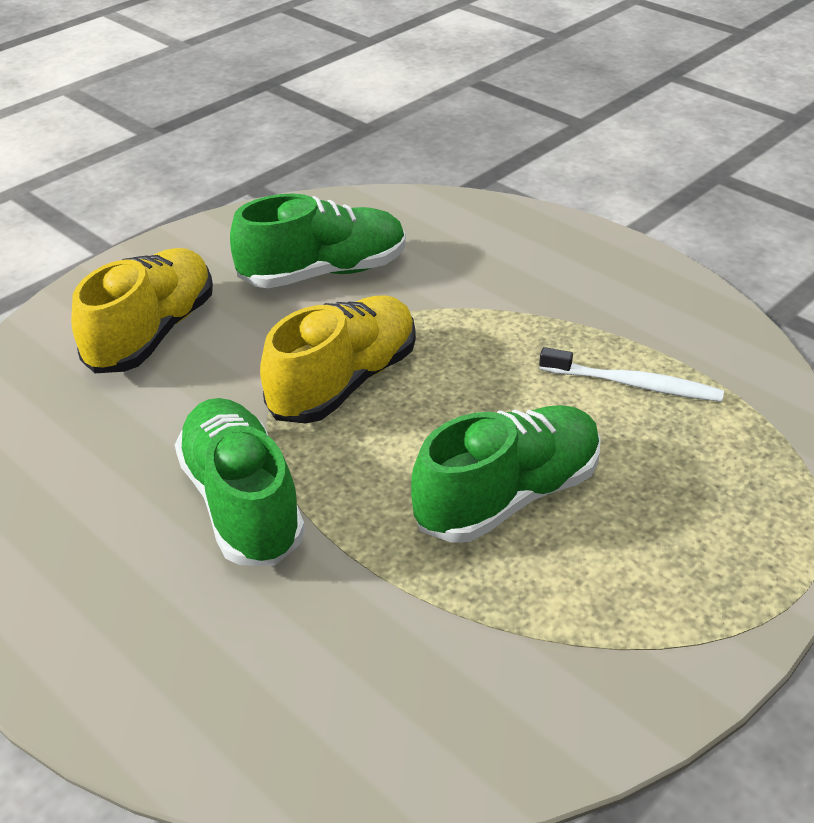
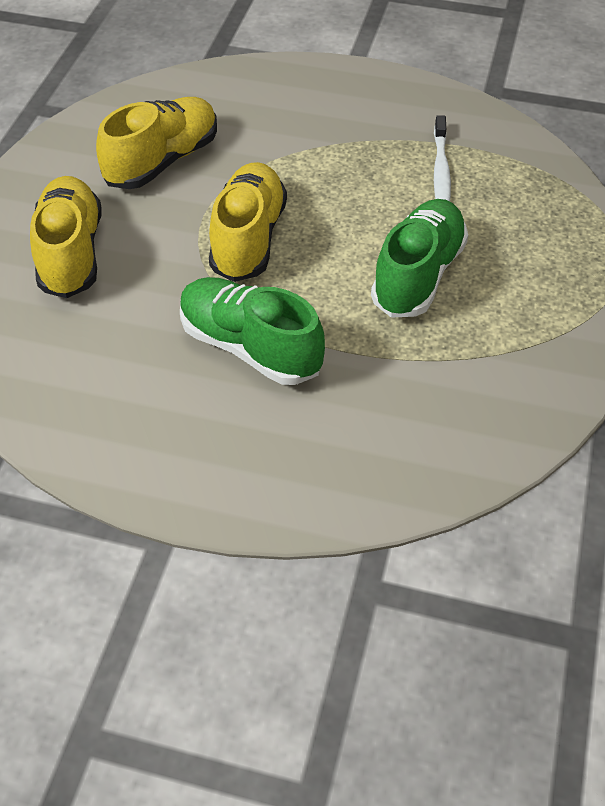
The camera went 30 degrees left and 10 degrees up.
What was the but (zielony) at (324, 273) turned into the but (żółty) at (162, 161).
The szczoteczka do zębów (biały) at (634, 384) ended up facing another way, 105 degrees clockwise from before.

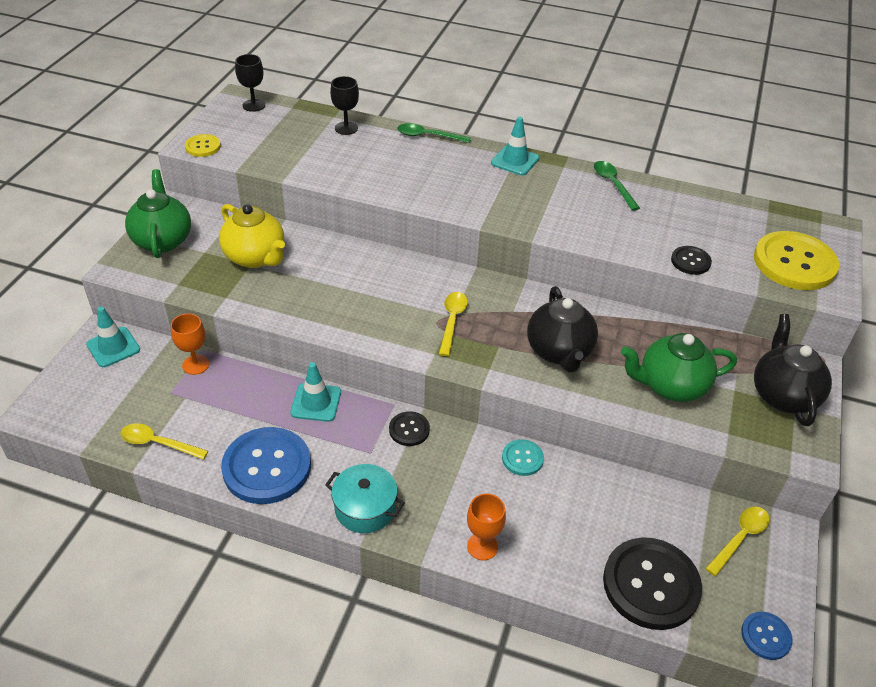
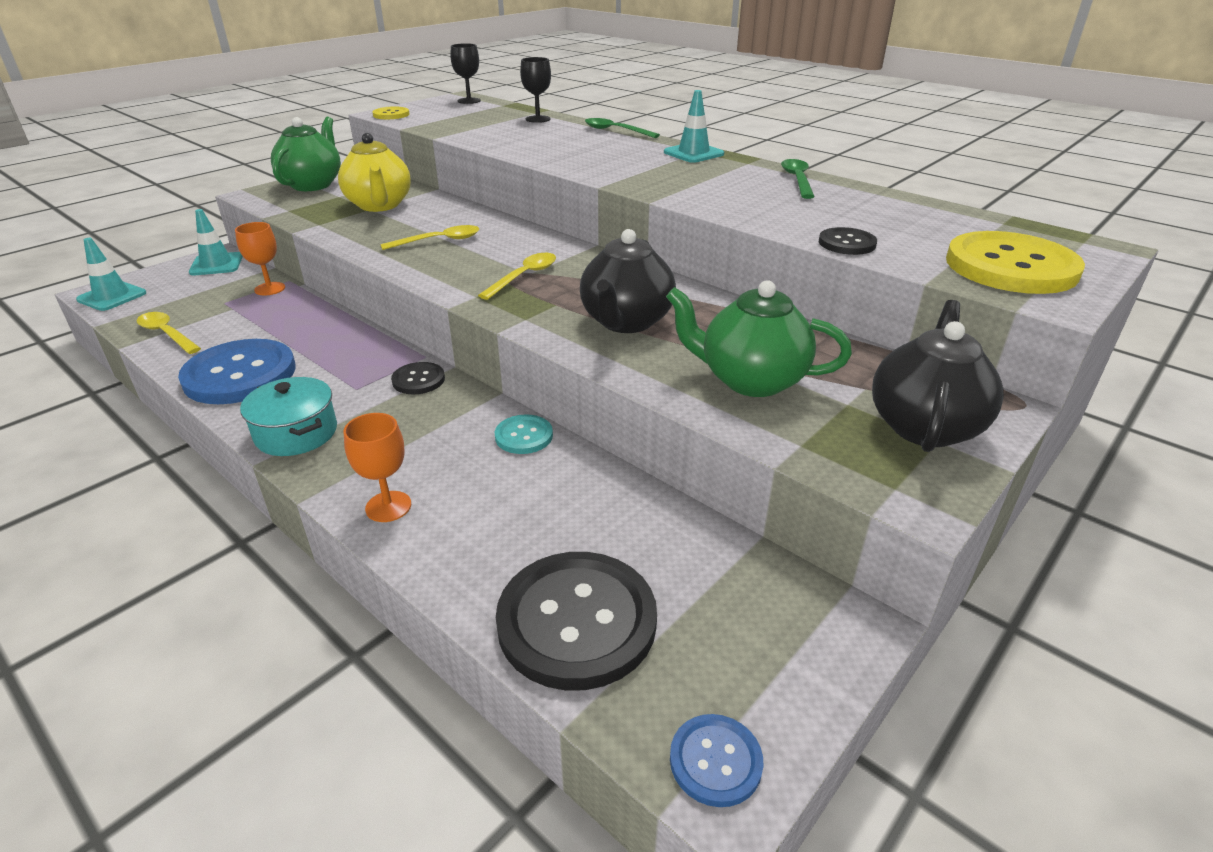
The camera went 25 degrees right and 10 degrees down.
The pachołek (turkusowy) ended up elsewhere, having gone from (316, 402) to (112, 296).
The łyżka (żółty) ended up elsewhere, having gone from (740, 538) to (439, 241).

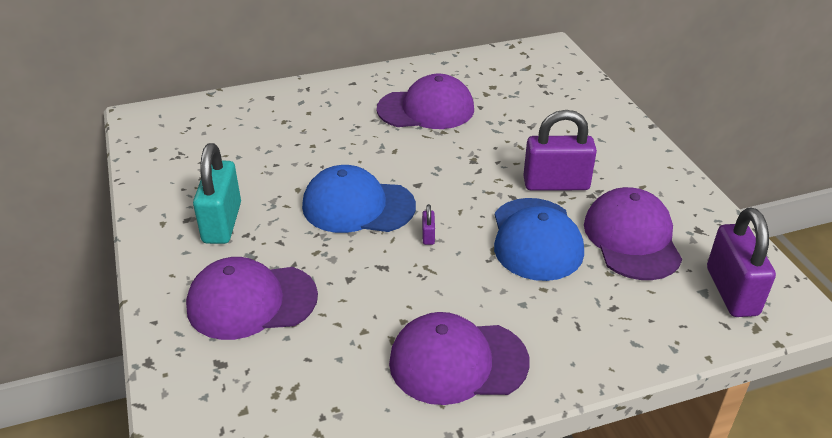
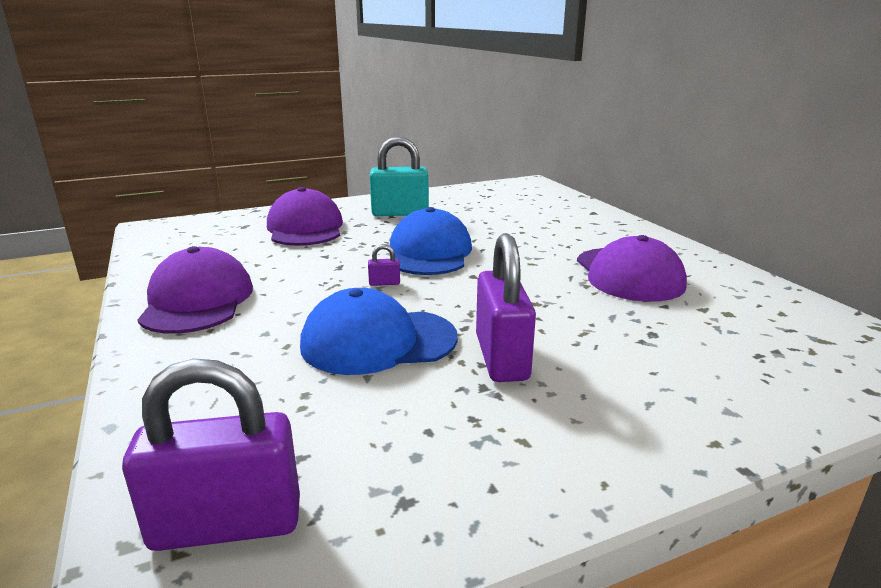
The camera went 85 degrees right and 15 degrees down.
The second view lost the czapka (fioletowy) at (632, 238).

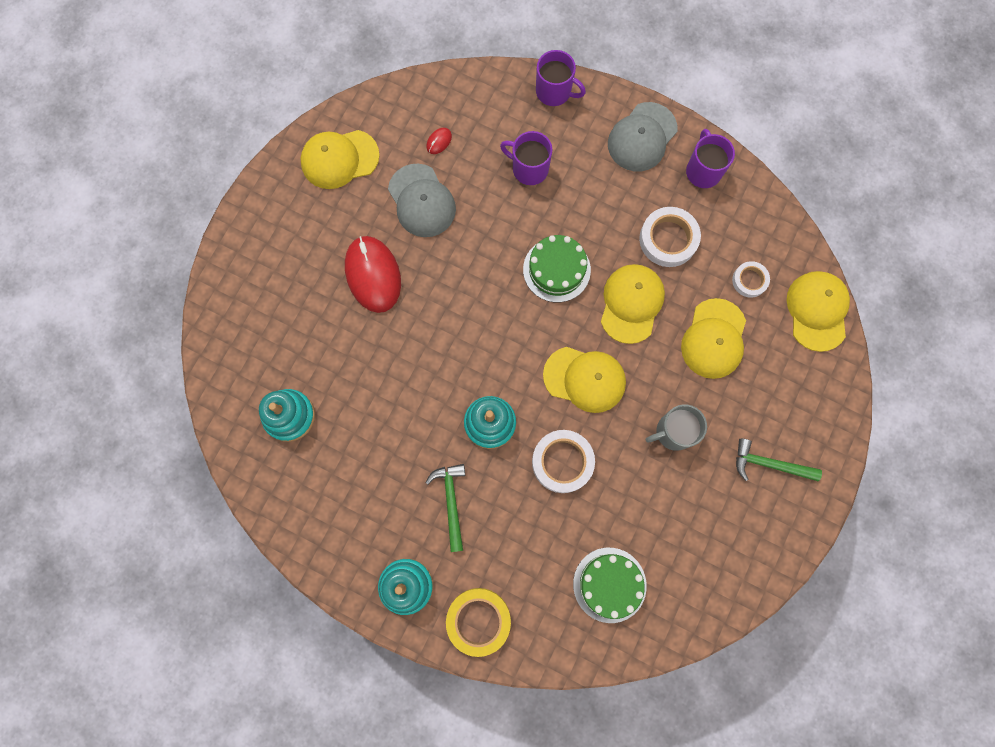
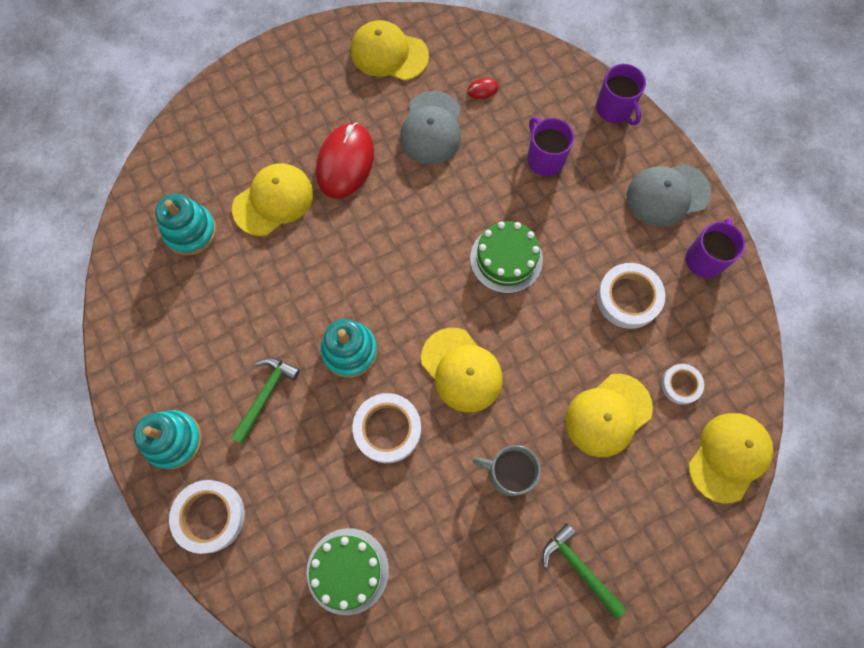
The camera went 35 degrees right and 5 degrees down.
What was the taśma klejąca (żółty) at (478, 621) turned into the taśma klejąca (biały) at (209, 516).
The czapka (żółty) ended up elsewhere, having gone from (631, 303) to (273, 201).

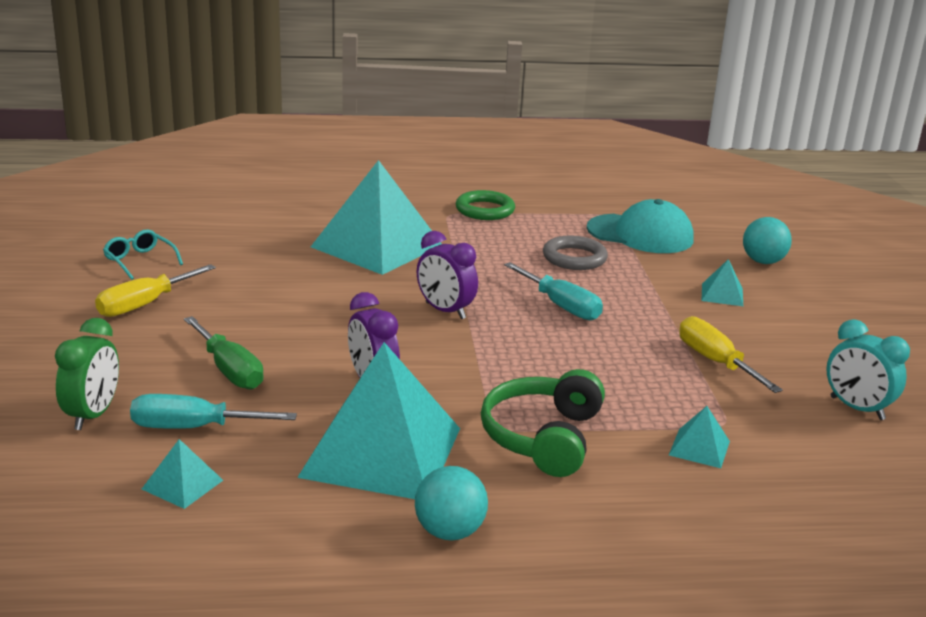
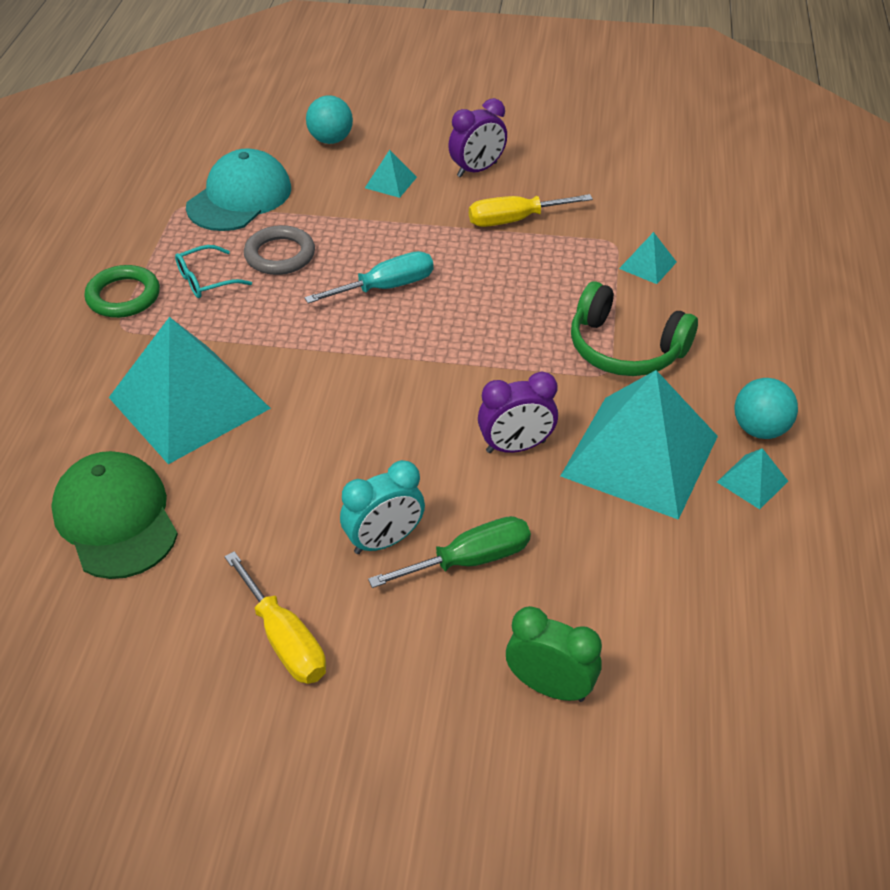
The camera went 75 degrees left and 20 degrees up.
The second view gained the czapka (zielony) at (116, 518).
The okulary (turkusowy) ended up elsewhere, having gone from (140, 261) to (206, 280).
The budzik (turkusowy) ended up elsewhere, having gone from (856, 408) to (384, 541).
The budzik (fioletowy) ended up elsewhere, having gone from (445, 311) to (477, 170).
The piramida (turkusowy) ended up elsewhere, having gone from (182, 484) to (752, 481).
The second view lost the śrubokręt (turkusowy) at (193, 428).

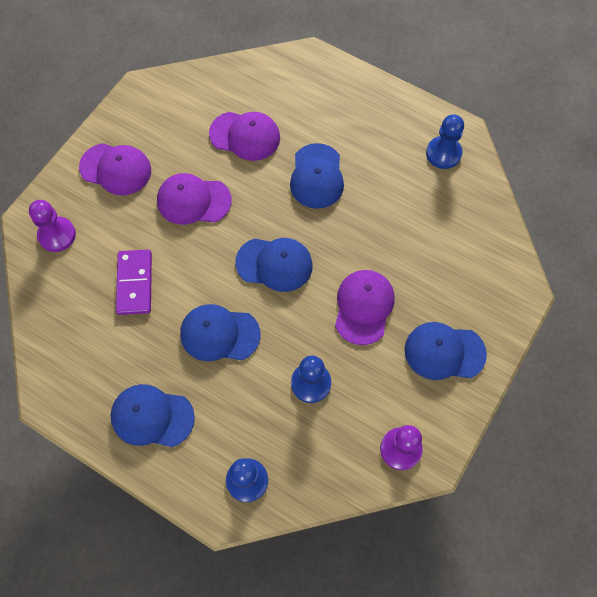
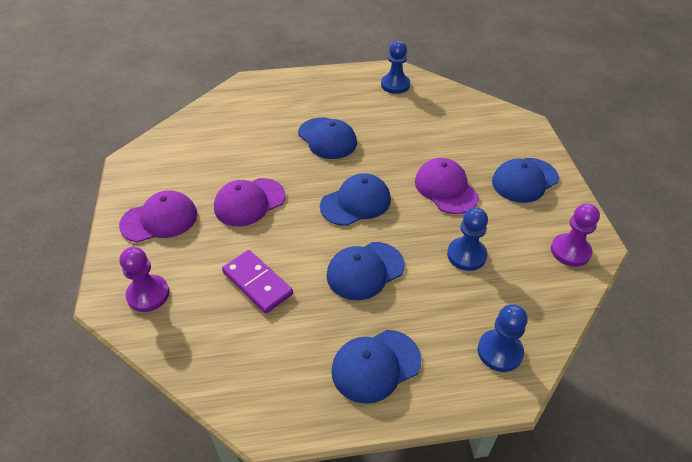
The camera went 40 degrees left and 20 degrees down.
The second view lost the czapka (fioletowy) at (245, 136).

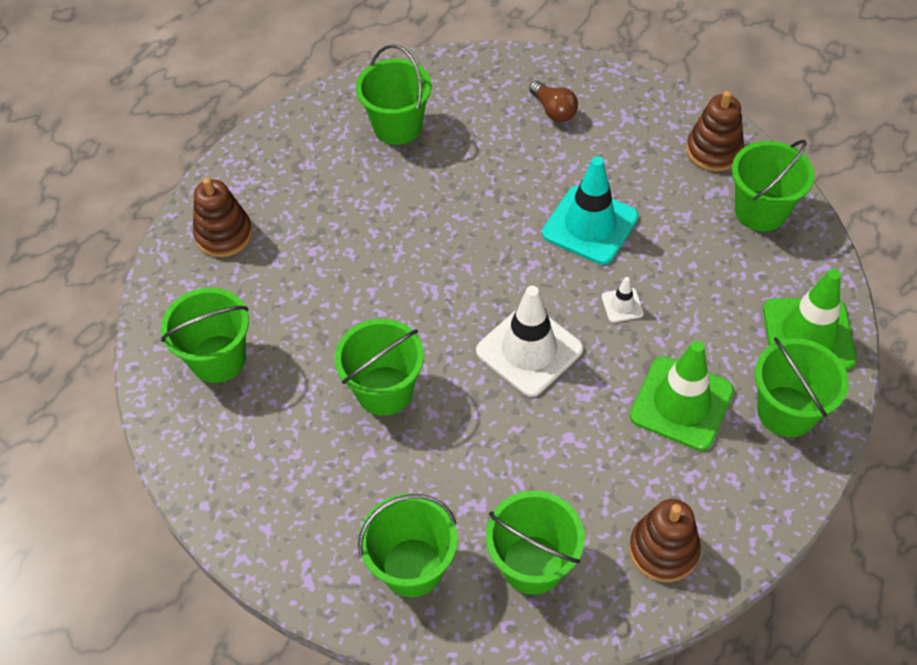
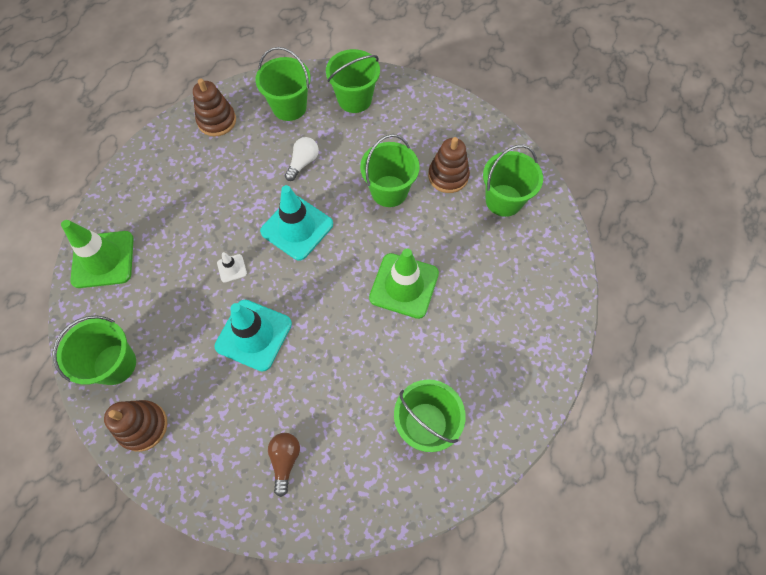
The camera went 170 degrees right and 10 degrees up.
What was the pachołek (biały) at (529, 350) turned into the pachołek (turkusowy) at (297, 228).
The żarówka (brązowy) at (553, 110) ended up facing another way, 45 degrees clockwise from before.
The second view gained the żarówka (biały) at (303, 163).
The pachołek (zielony) ended up elsewhere, having gone from (681, 403) to (404, 285).
The zabawka nakładanka (brązowy) ended up elsewhere, having gone from (224, 234) to (448, 176).
The second view lost the wiadro (zielony) at (786, 411).

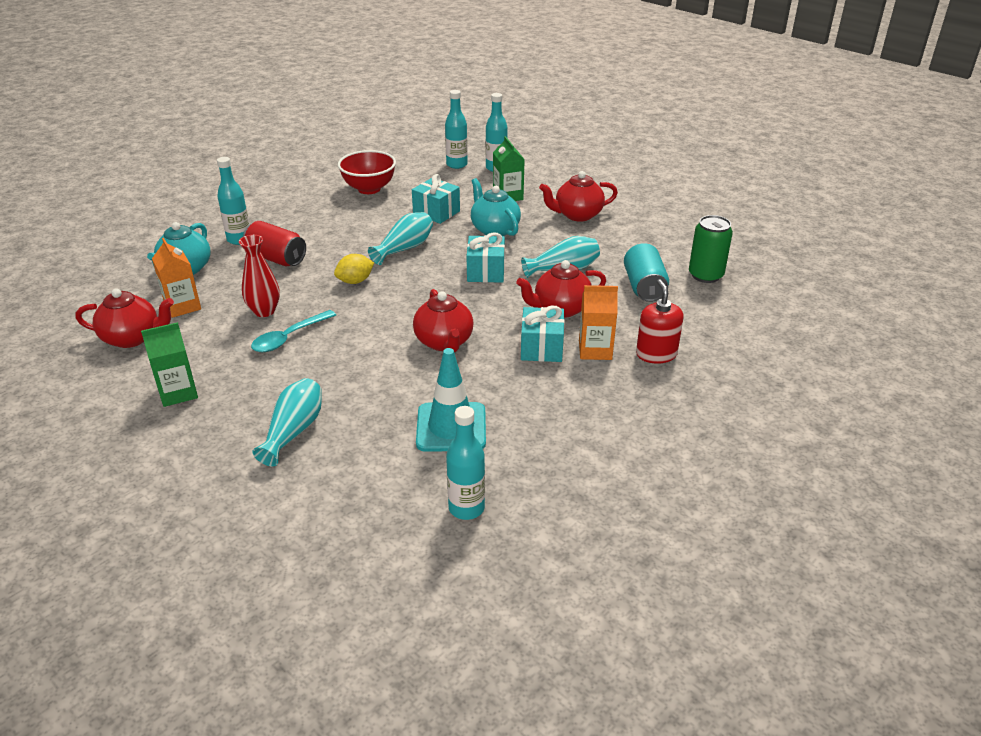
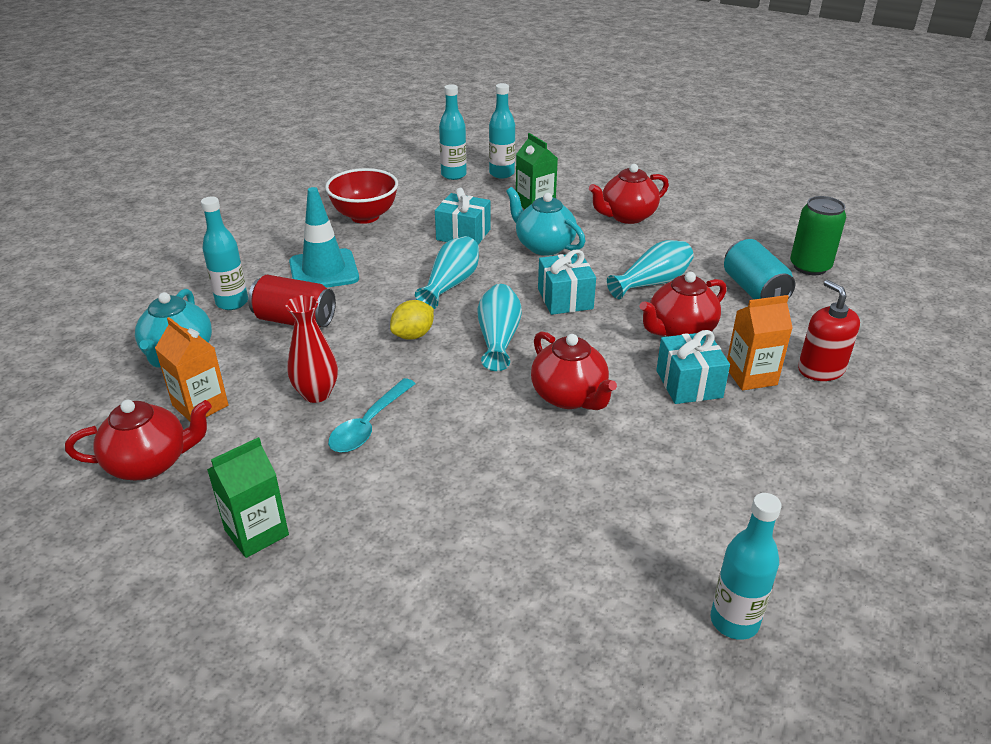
The camera went 15 degrees left and 0 degrees up.
The pachołek (turkusowy) ended up elsewhere, having gone from (451, 427) to (324, 270).
The wazon (turkusowy) ended up elsewhere, having gone from (294, 431) to (498, 338).

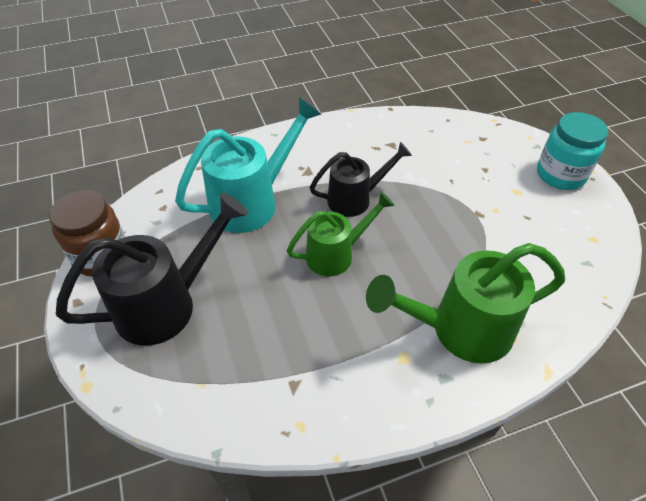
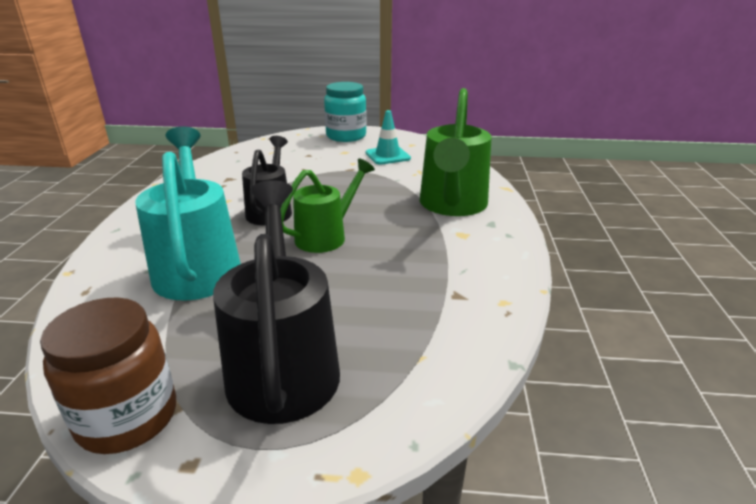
The camera went 65 degrees left and 20 degrees down.
The konewka (zielony) at (336, 254) ended up facing another way, 45 degrees clockwise from before.
The second view gained the pachołek (turkusowy) at (387, 156).

